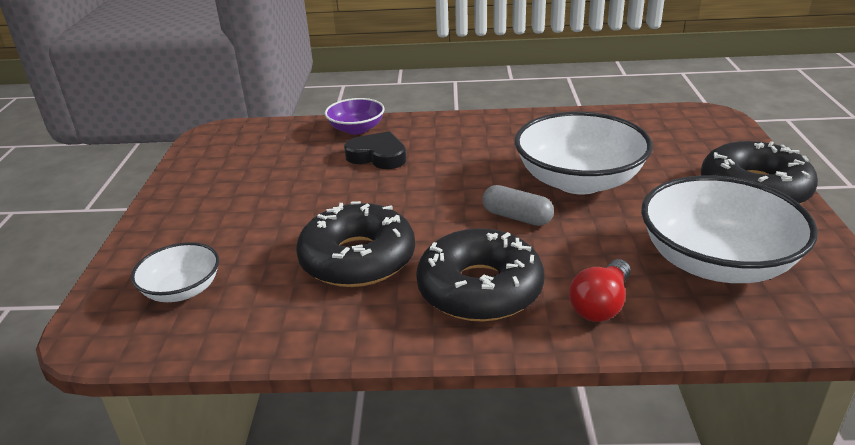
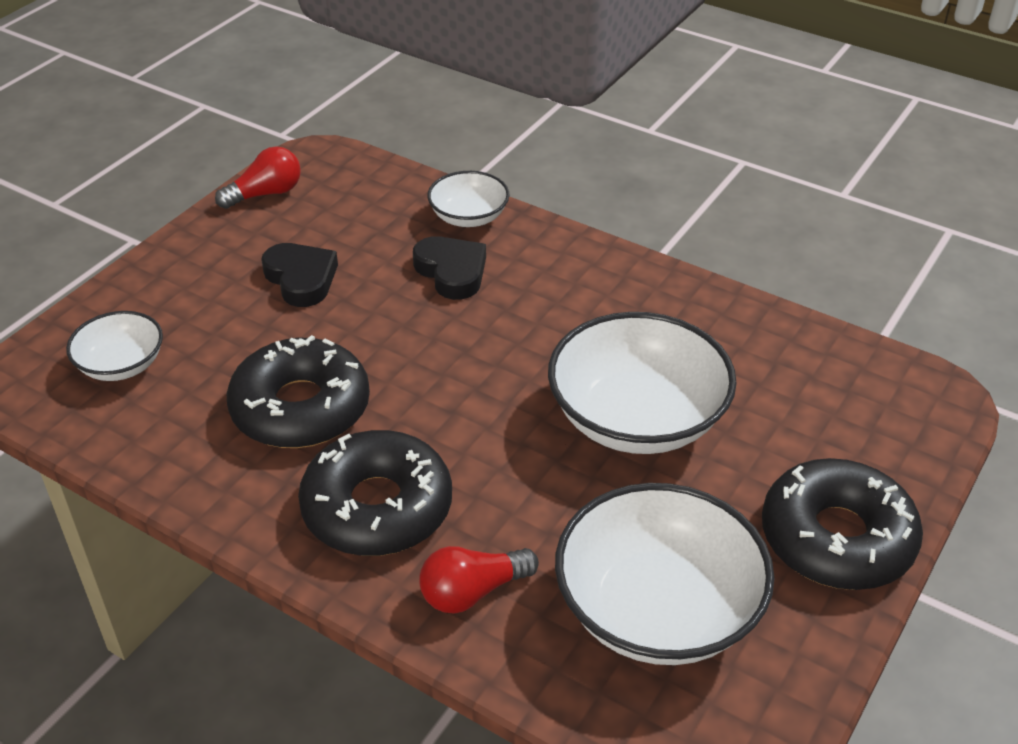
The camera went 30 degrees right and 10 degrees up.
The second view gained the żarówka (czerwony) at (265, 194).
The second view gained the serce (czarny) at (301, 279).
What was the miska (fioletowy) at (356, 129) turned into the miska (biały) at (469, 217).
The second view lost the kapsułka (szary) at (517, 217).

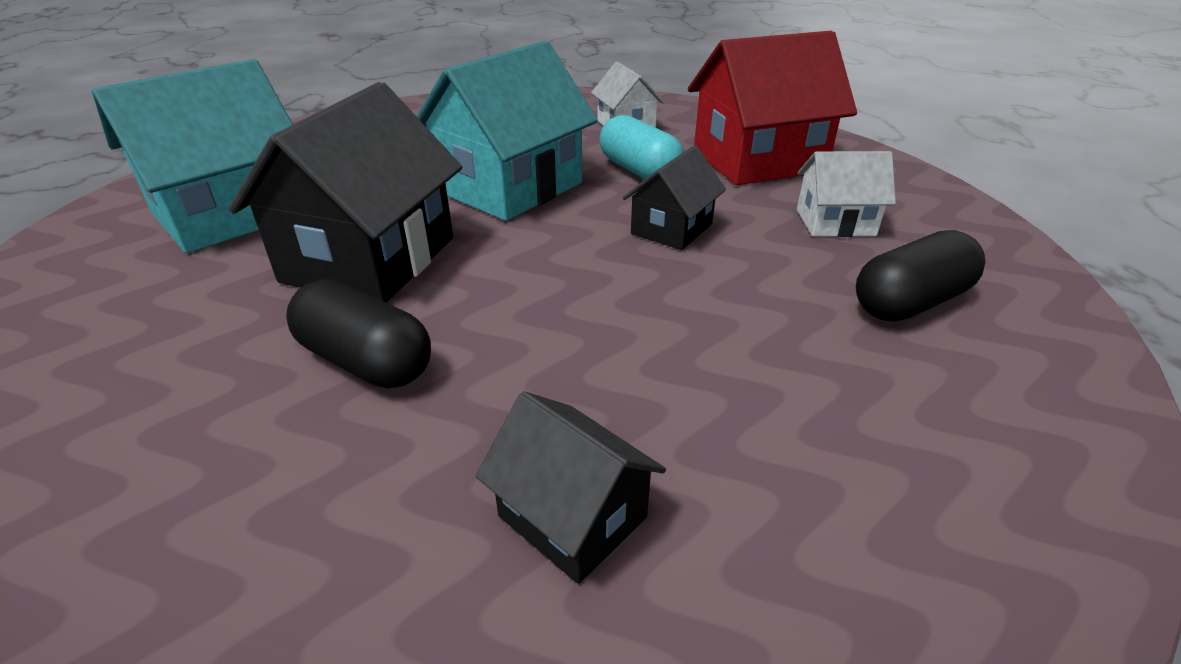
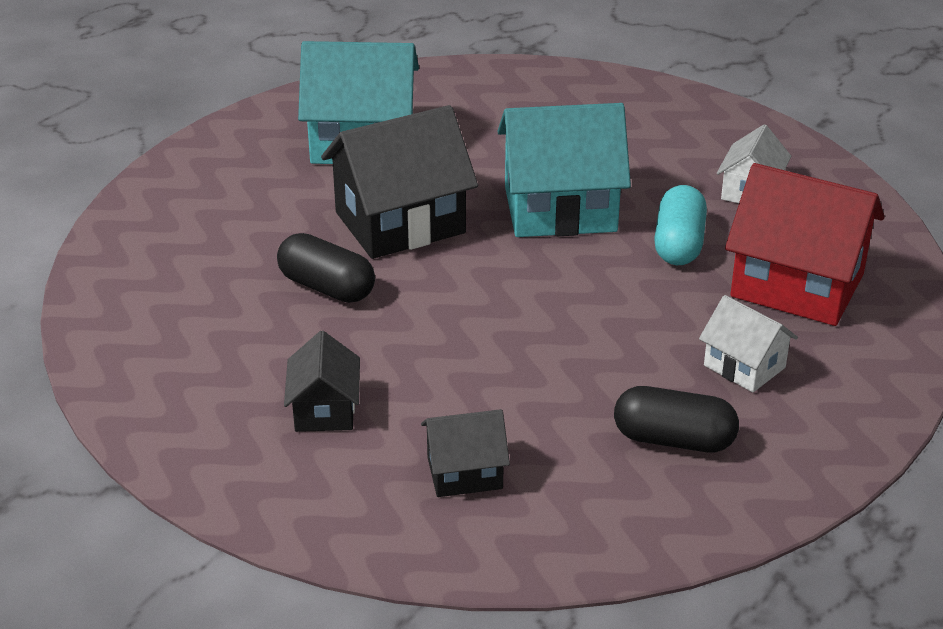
The camera went 45 degrees right and 0 degrees up.
The kapsułka (czarny) at (365, 361) ended up facing another way, 45 degrees counterclockwise from before.
The domek (czarny) ended up elsewhere, having gone from (671, 229) to (464, 473).

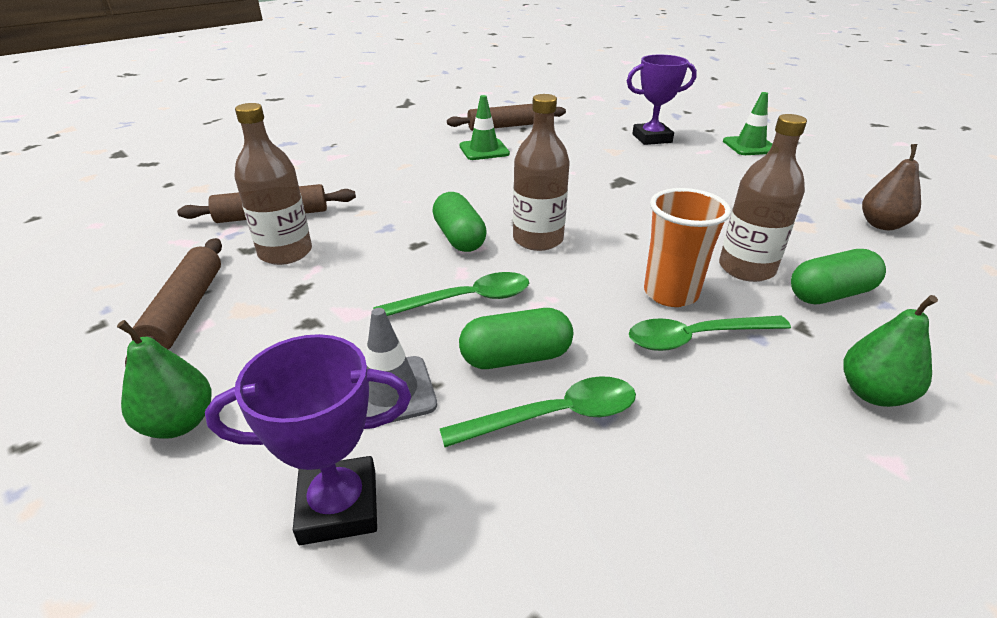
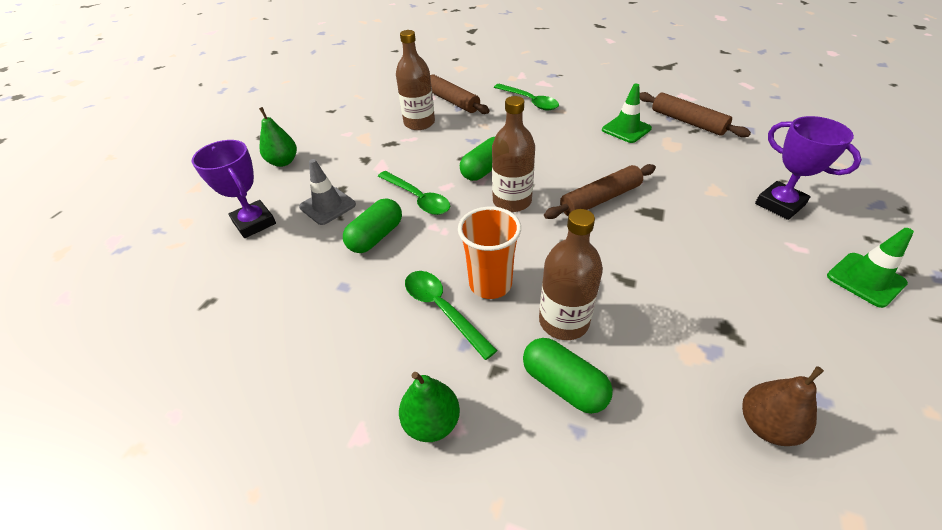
The camera went 65 degrees right and 10 degrees up.
The kapsułka (zielony) at (516, 357) ended up facing another way, 75 degrees clockwise from before.
The łyżka (zielony) ended up elsewhere, having gone from (554, 416) to (529, 101).
The wałek do ciasta (brązowy) ended up elsewhere, having gone from (186, 309) to (600, 199).

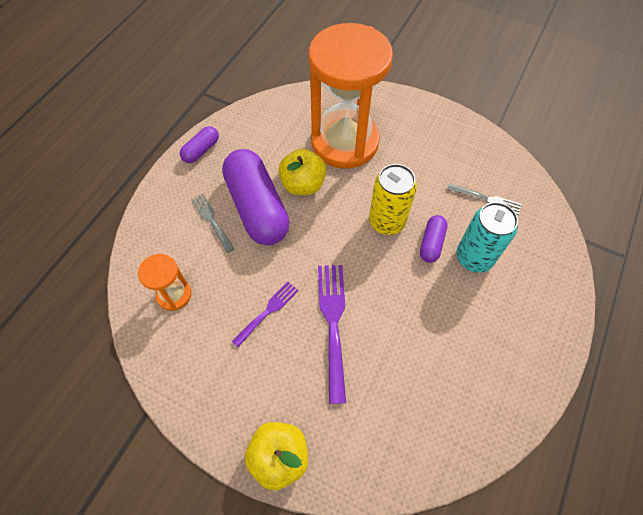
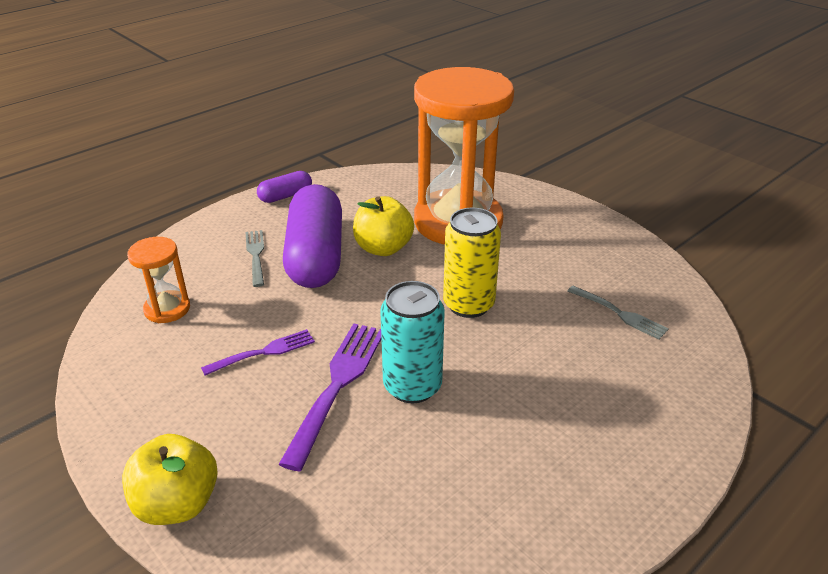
The camera went 20 degrees right and 25 degrees down.
The puszka (turkusowy) ended up elsewhere, having gone from (474, 257) to (412, 386).
The second view lost the kapsułka (fioletowy) at (431, 243).

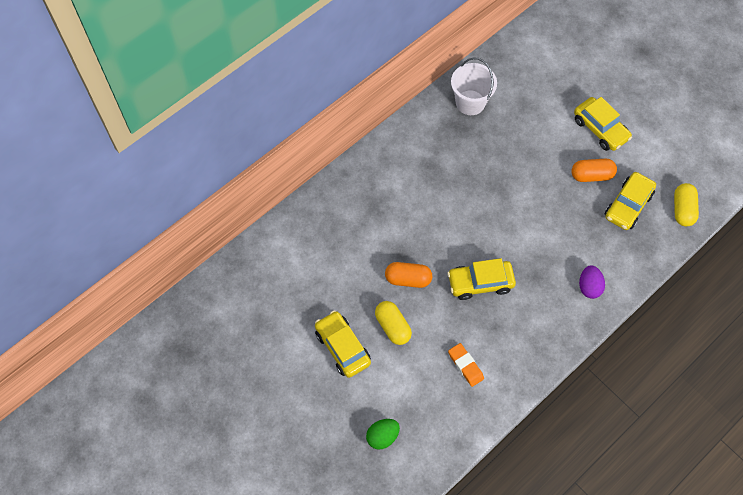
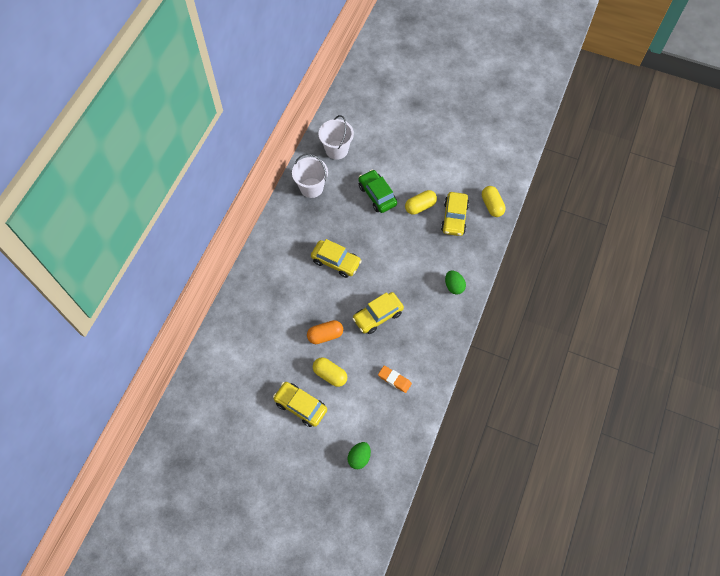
The camera went 25 degrees left and 0 degrees up.
The samochód (żółty) ended up elsewhere, having gone from (600, 129) to (336, 262).
The second view gained the wiadro (biały) at (336, 150).
The second view gained the samochód (zielony) at (377, 195).
What was the kapsułka (pomarańczowy) at (591, 175) turned into the kapsułka (żółty) at (420, 206).
What was the jajko (fioletowy) at (589, 287) turned into the jajko (zielony) at (454, 286).

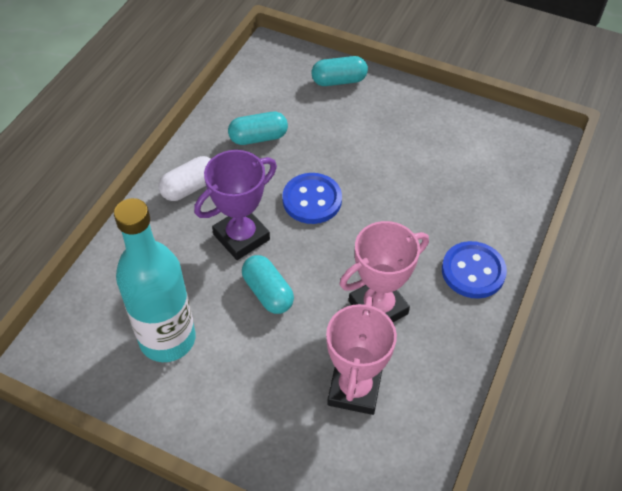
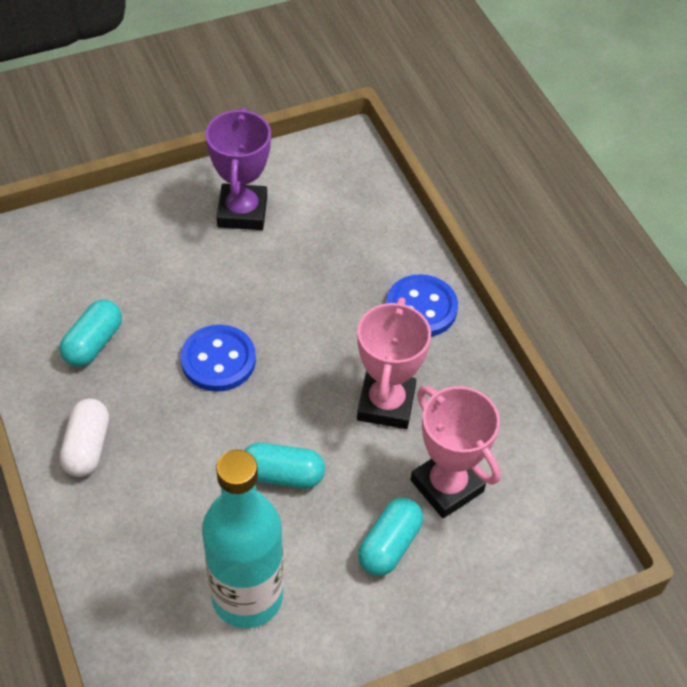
The camera went 50 degrees left and 0 degrees up.
The puchar (fioletowy) ended up elsewhere, having gone from (241, 237) to (242, 212).
The kapsułka (turkusowy) ended up elsewhere, having gone from (339, 81) to (389, 545).

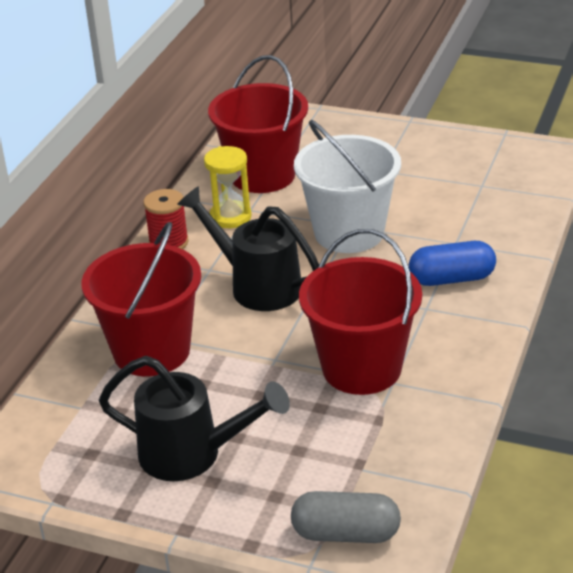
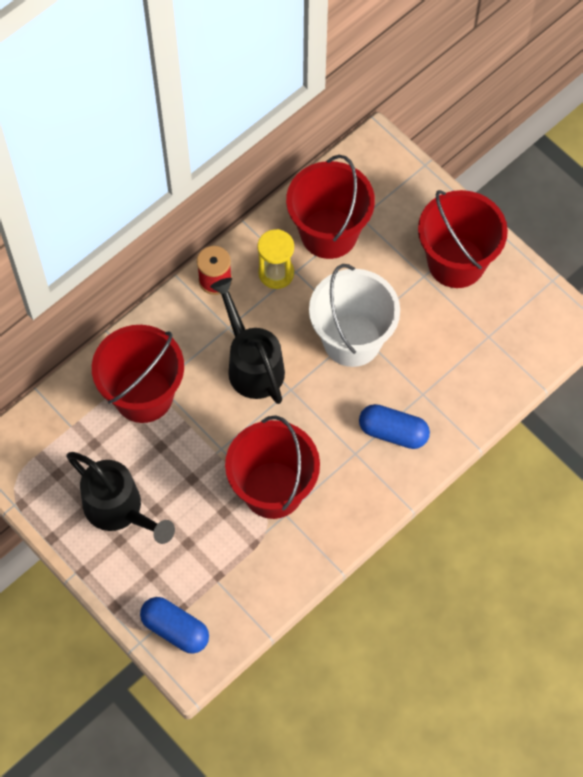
The camera went 25 degrees right and 30 degrees up.
What was the kapsułka (szary) at (346, 534) turned into the kapsułka (niebieski) at (175, 629).
The second view gained the wiadro (czerwony) at (456, 262).

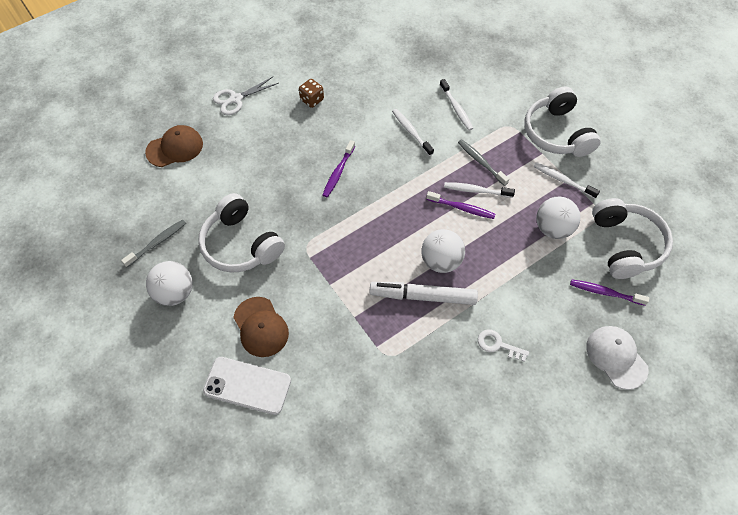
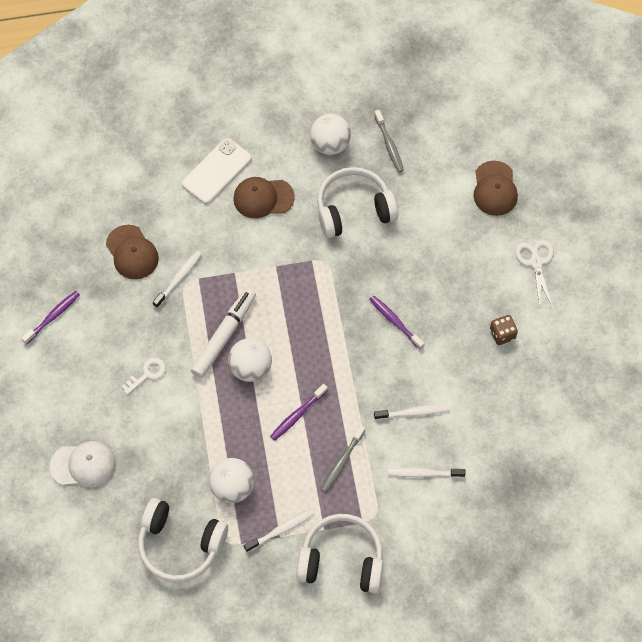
The camera went 115 degrees right and 5 degrees up.
The szczoteczka do zębów (fioletowy) ended up elsewhere, having gone from (605, 293) to (52, 317).
The second view gained the czapka (brązowy) at (132, 252).
The szczoteczka do zębów (biały) ended up elsewhere, having gone from (476, 191) to (178, 279).
The szczoteczka do zębów (szary) at (481, 162) ended up facing another way, 135 degrees clockwise from before.

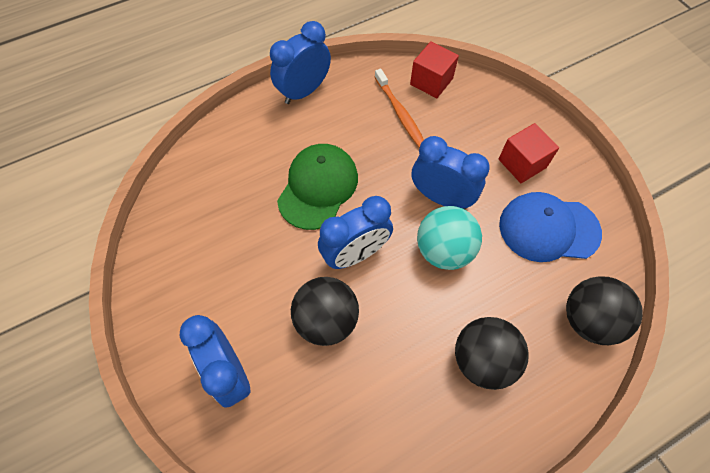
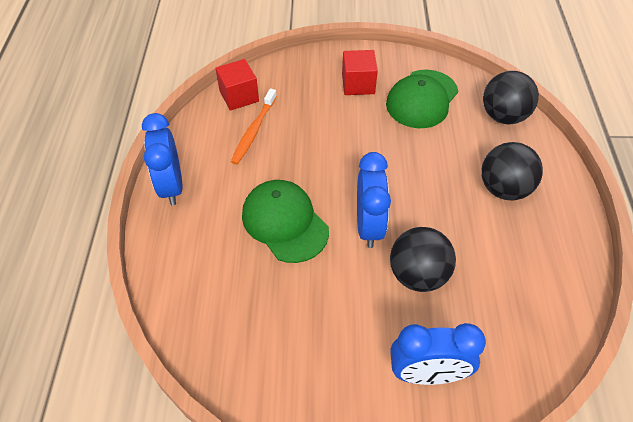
The camera went 60 degrees left and 10 degrees down.
The szczoteczka do zębów (pomarańczowy) at (400, 113) ended up facing another way, 105 degrees clockwise from before.
What was the czapka (niebieski) at (548, 228) turned into the czapka (zielony) at (422, 99).
The second view lost the budzik (niebieski) at (441, 197).
The second view lost the piłka (turkusowy) at (444, 250).

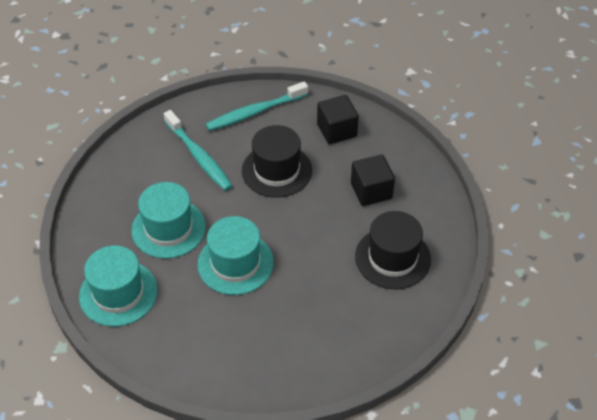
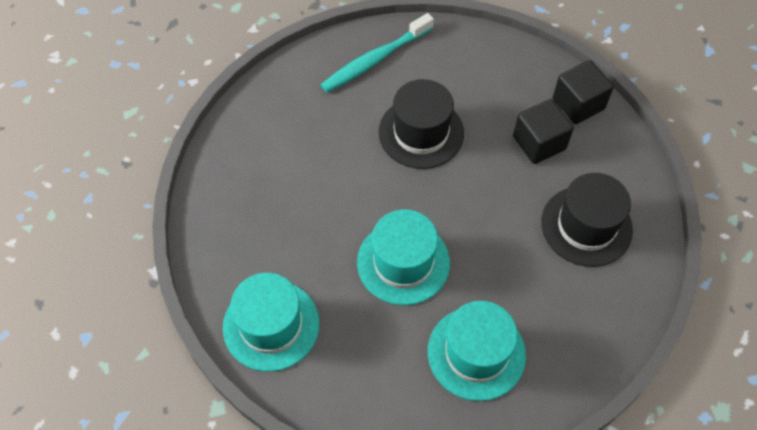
The camera went 10 degrees left and 10 degrees up.
The kapelusz (turkusowy) ended up elsewhere, having gone from (168, 228) to (476, 353).
The sześcian (czarny) ended up elsewhere, having gone from (337, 130) to (578, 104).
The second view lost the szczoteczka do zębów (turkusowy) at (199, 156).

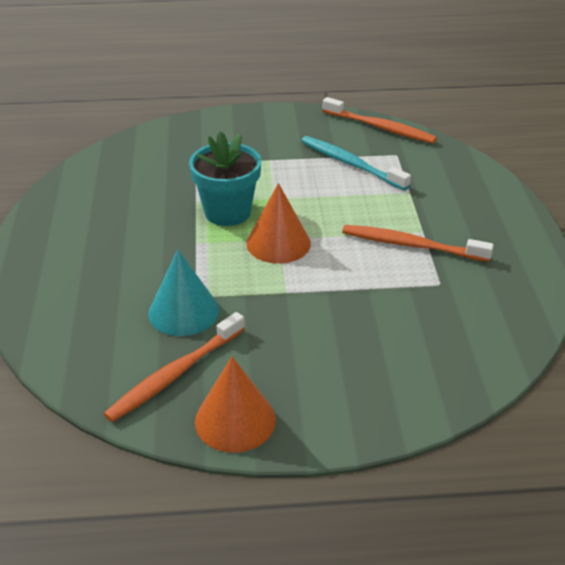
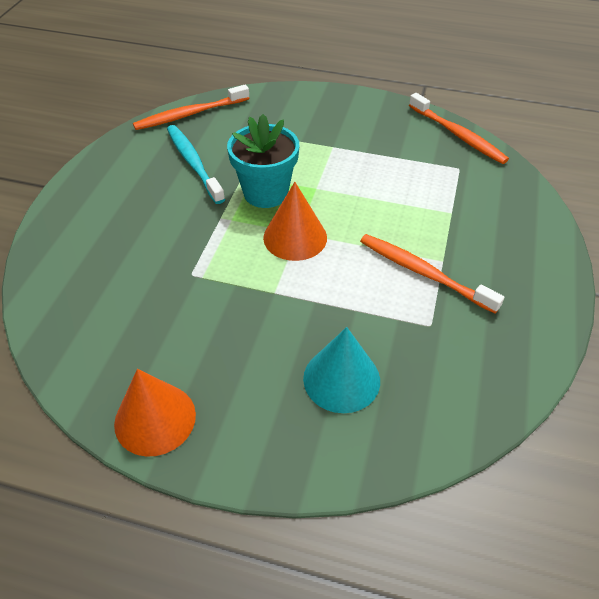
The camera went 20 degrees right and 10 degrees up.
The szczoteczka do zębów (pomarańczowy) ended up elsewhere, having gone from (174, 374) to (190, 114).
The szczoteczka do zębów (turkusowy) ended up elsewhere, having gone from (350, 164) to (193, 163).
The stożek (turkusowy) ended up elsewhere, having gone from (183, 311) to (341, 379).

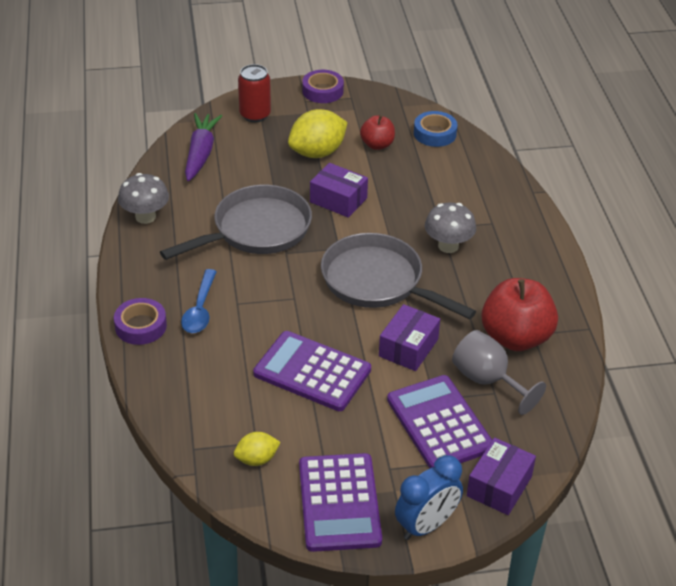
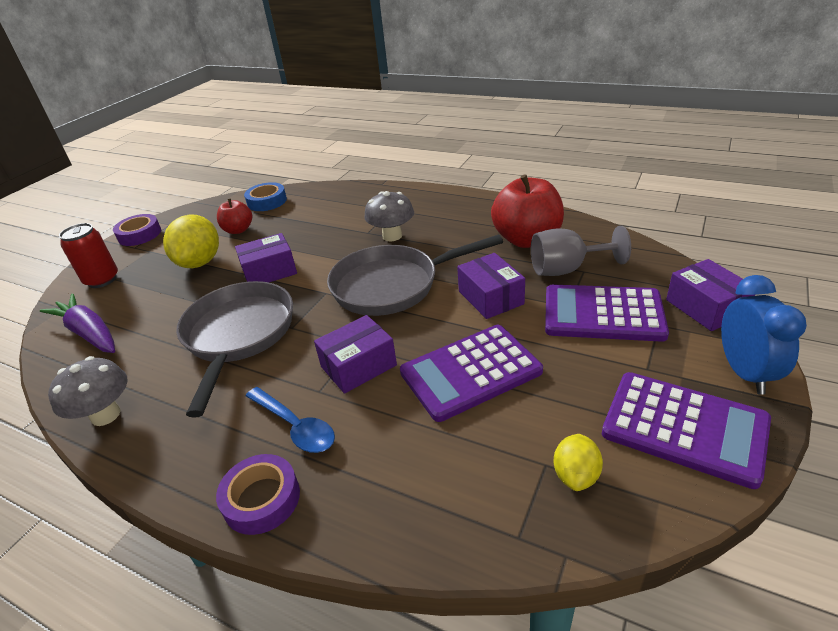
The camera went 50 degrees left and 5 degrees down.
The second view gained the pudełko (fioletowy) at (358, 366).

